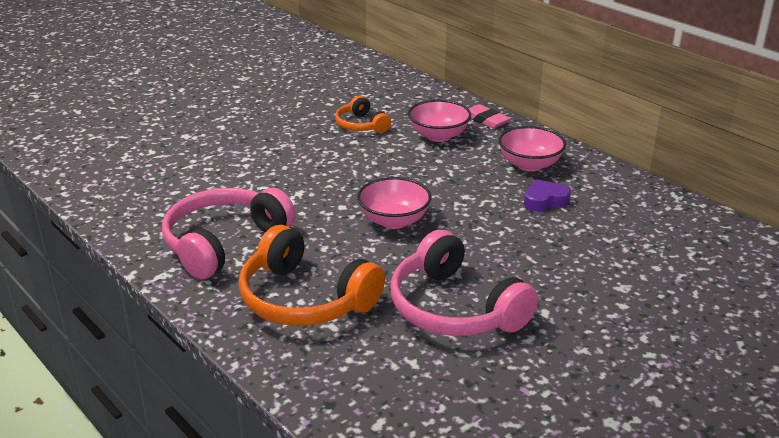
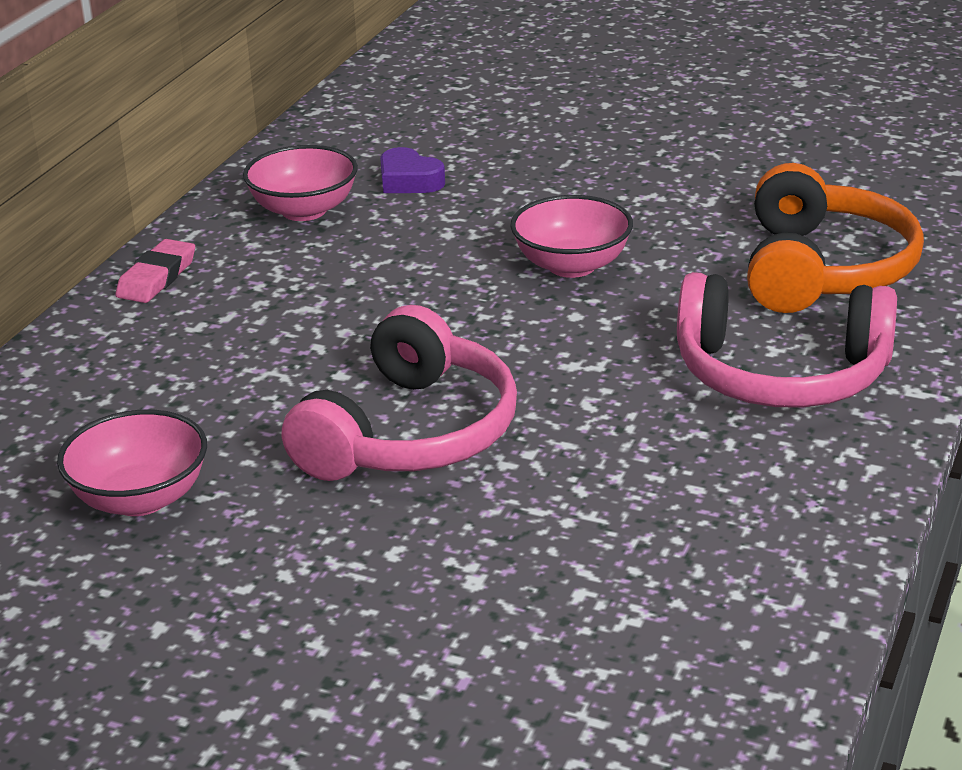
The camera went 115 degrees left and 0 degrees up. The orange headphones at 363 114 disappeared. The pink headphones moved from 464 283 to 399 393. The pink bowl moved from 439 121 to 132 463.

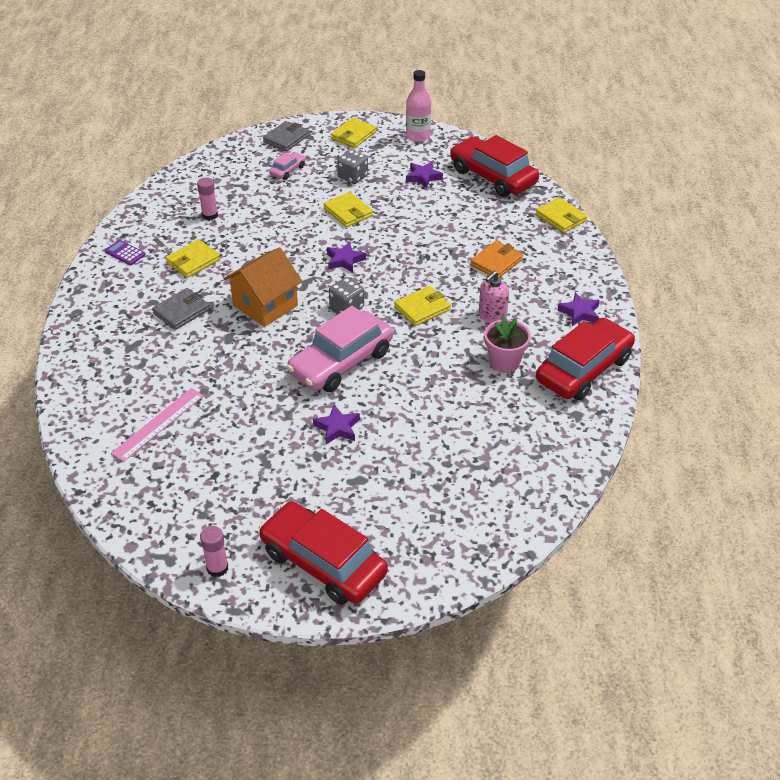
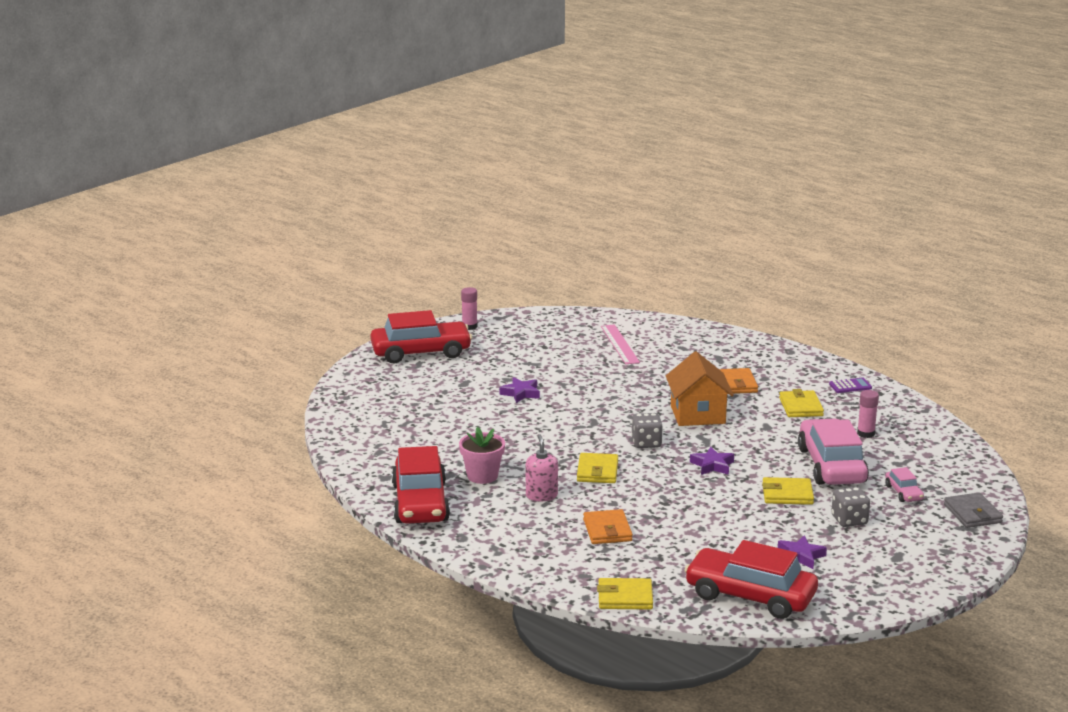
The camera went 130 degrees right and 20 degrees down. The grey wallet at 181 309 became the orange wallet at 738 381. The pink car moved from 340 349 to 833 451. The yellow wallet at 353 133 disappeared. The pink bottle at 418 106 disappeared. The red car at 494 166 turned 150 degrees counterclockwise. The purple star at 579 309 disappeared.

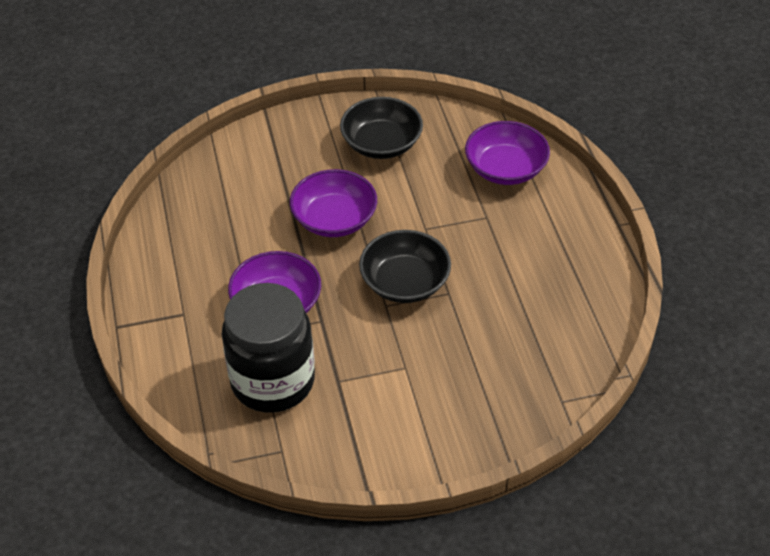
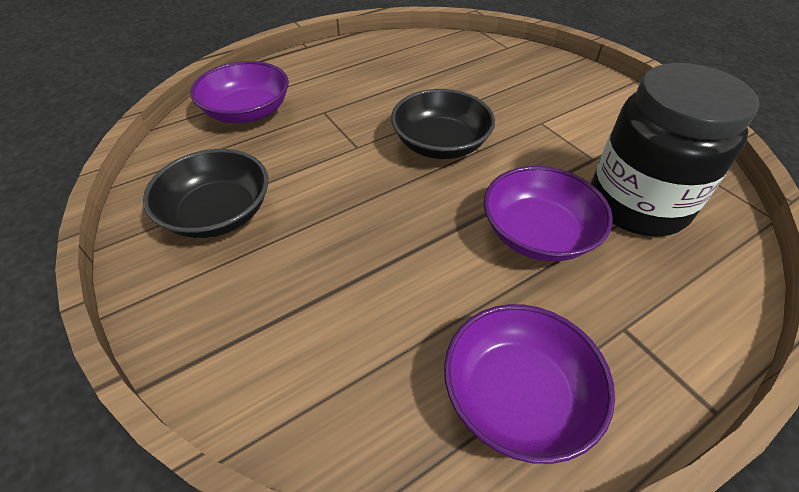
The camera went 110 degrees left and 0 degrees up. The purple bowl moved from 333 203 to 529 384.

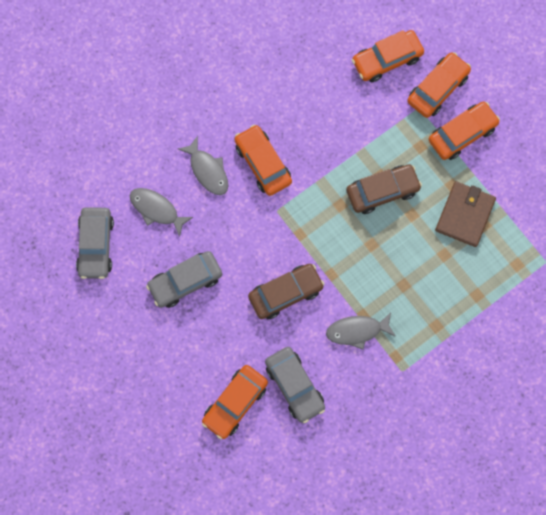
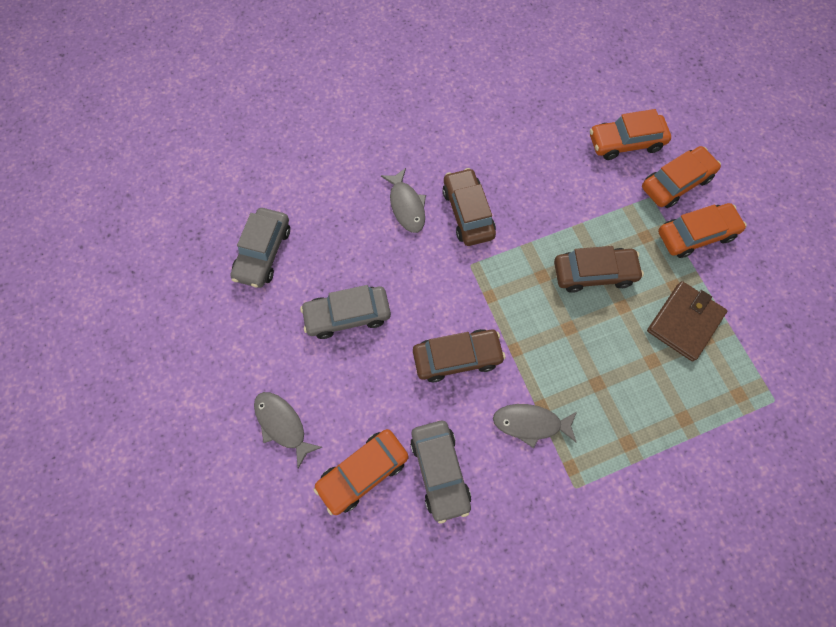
The camera went 15 degrees right and 5 degrees down. The grey fish moved from 161 212 to 288 430. The orange car at 263 160 became the brown car at 469 207.

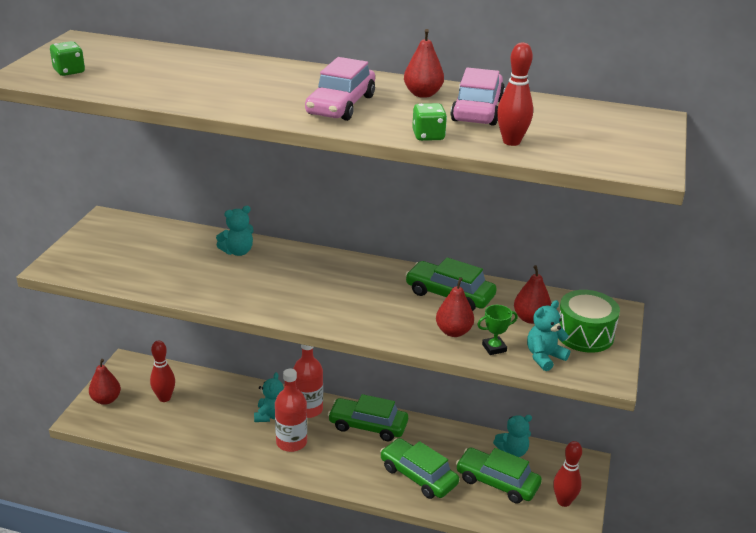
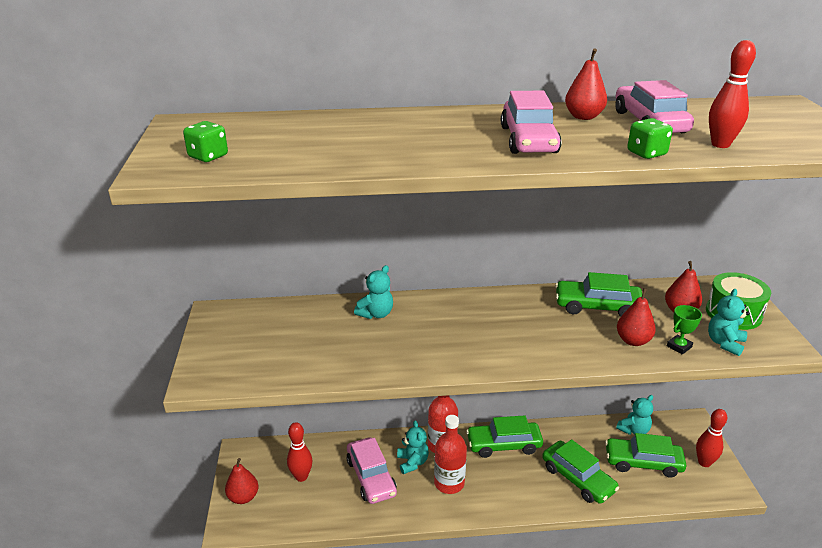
The camera went 20 degrees left and 0 degrees up. The green car at 419 468 turned 150 degrees counterclockwise. The pink car at 372 470 appeared.

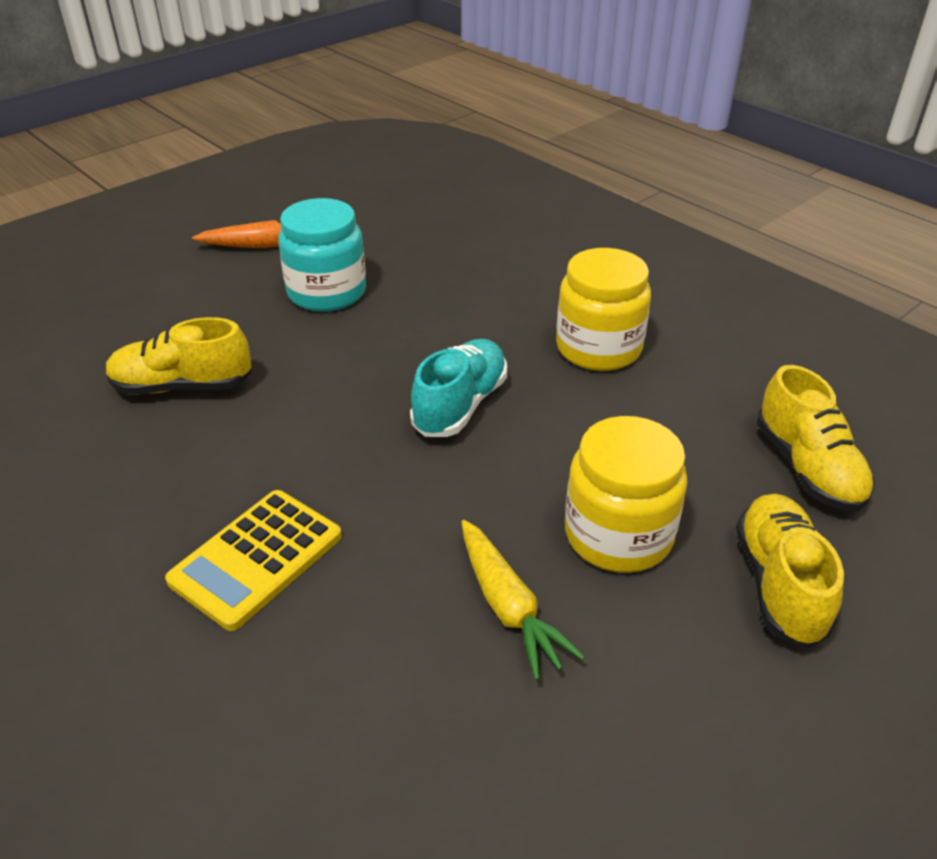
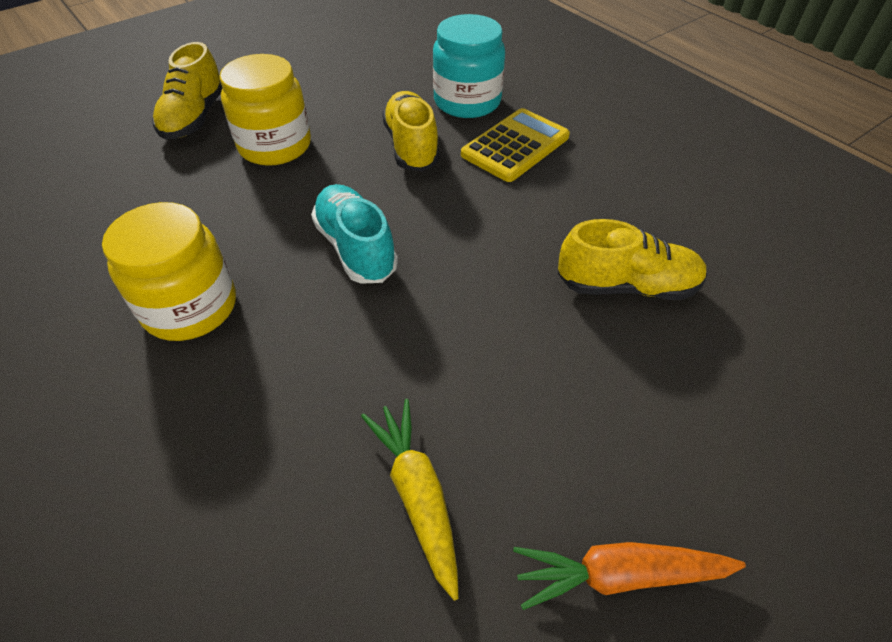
The camera went 175 degrees left and 10 degrees up. The turquoise jar moved from 322 255 to 469 66. The turquoise shoe at 458 388 turned 120 degrees clockwise. The yellow carrot moved from 523 600 to 410 500. The yellow shoe moved from 816 438 to 411 131.

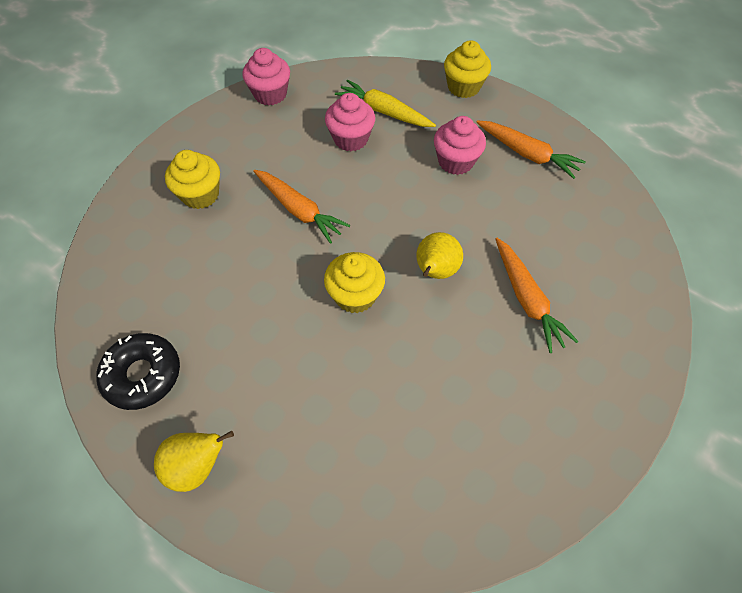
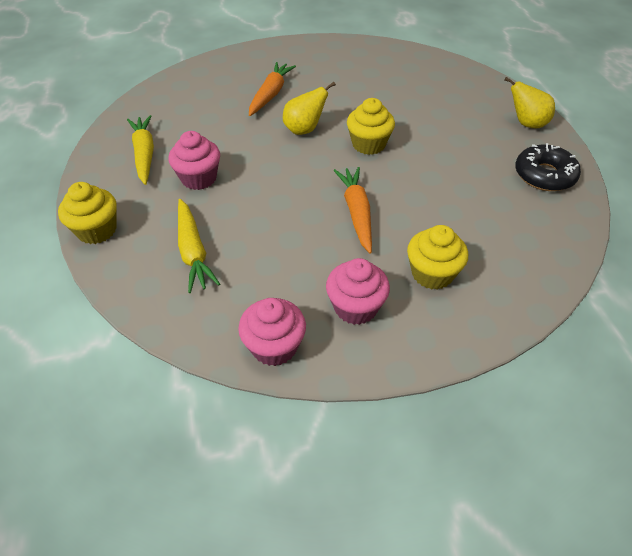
The camera went 140 degrees left and 10 degrees down. The pink cupcake moved from 350 122 to 358 291. The orange carrot at 531 150 became the yellow carrot at 140 150.

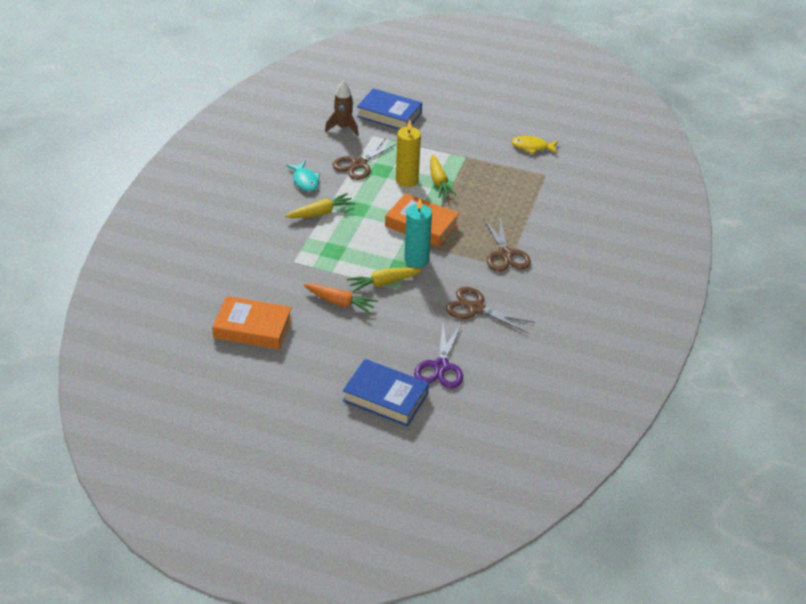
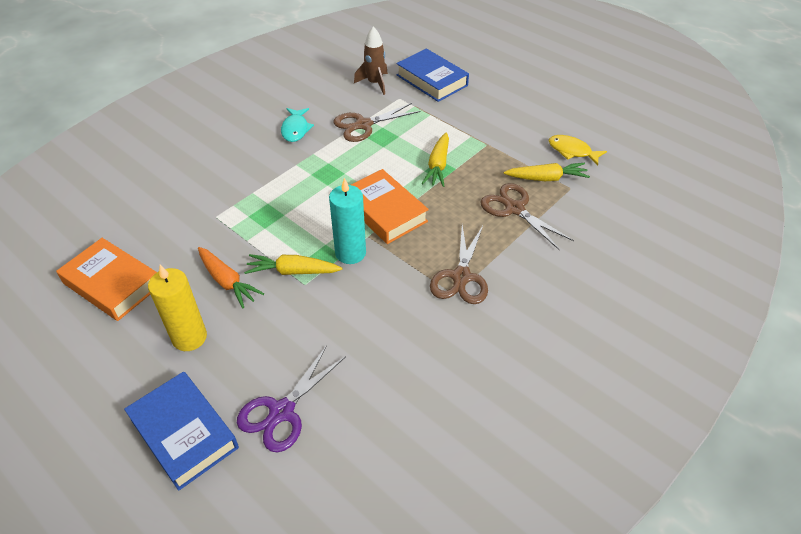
The camera went 25 degrees right and 5 degrees up. The yellow carrot moved from 320 205 to 547 172. The yellow candle moved from 408 153 to 177 308. The brown scissors moved from 490 310 to 527 216.

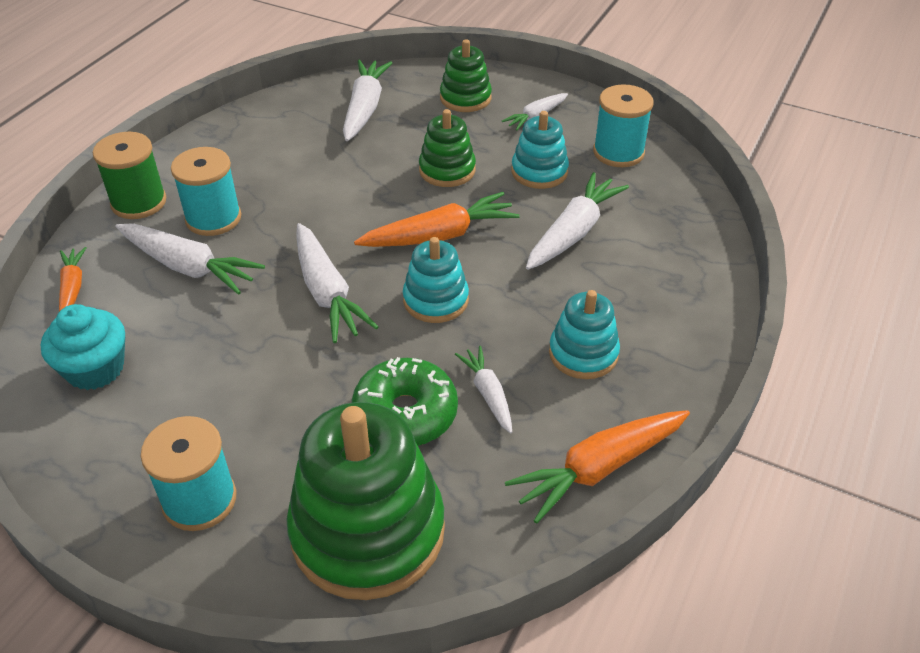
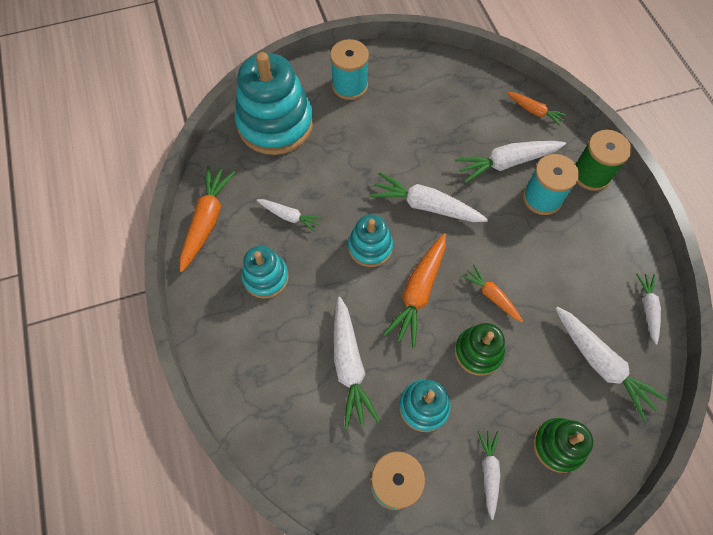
The camera went 135 degrees right and 20 degrees up. The turquoise cupcake at 83 347 disappeared. The green stacking toy at 365 501 became the turquoise stacking toy at 274 103. The green donut at 405 401 disappeared. The orange carrot at 492 293 appeared. The white carrot at 648 309 appeared.

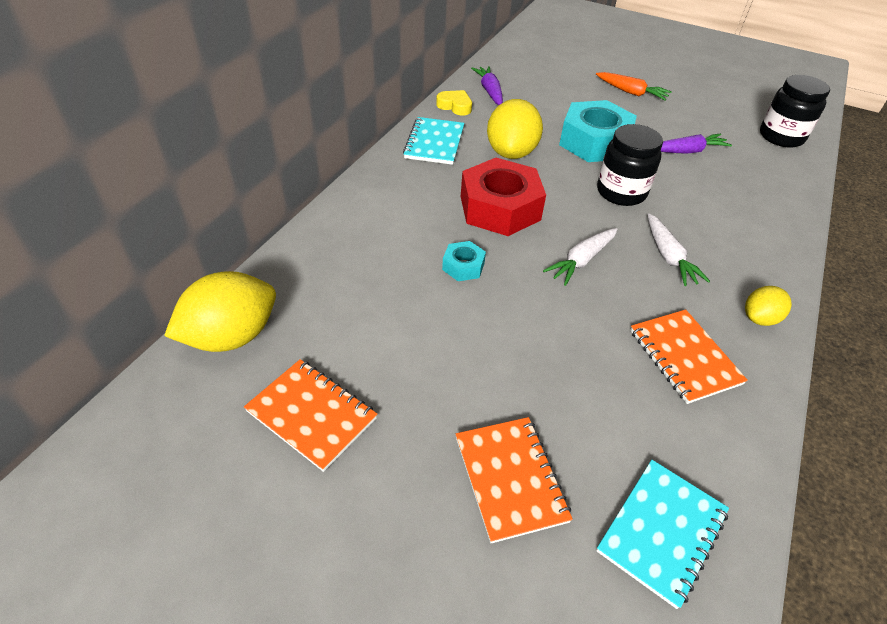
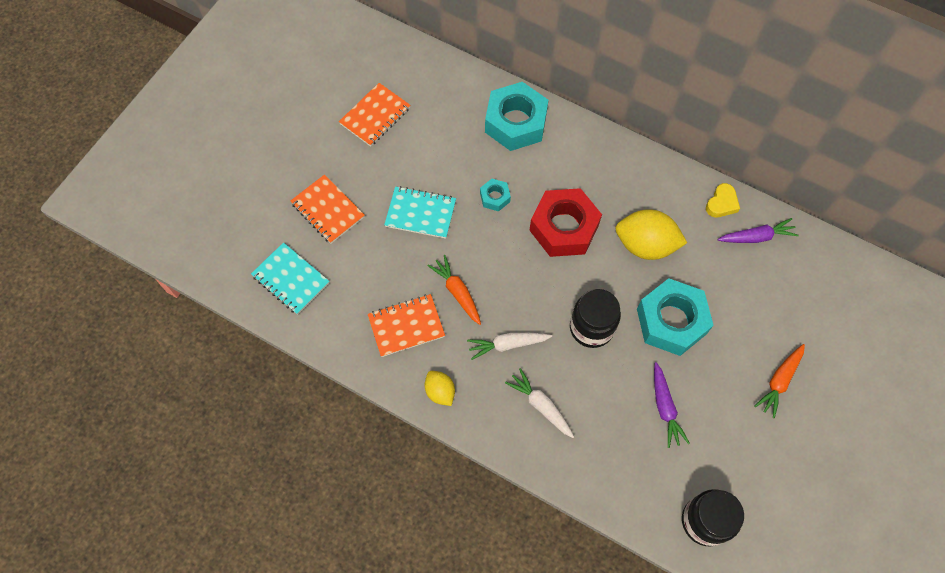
The camera went 95 degrees right and 20 degrees up. The yellow lemon at 220 311 disappeared. The turquoise notebook moved from 433 141 to 420 212. The orange notebook at 514 480 turned 60 degrees clockwise. The white carrot moved from 580 257 to 539 403. The orange carrot at 454 290 appeared. The turquoise nut at 516 116 appeared.

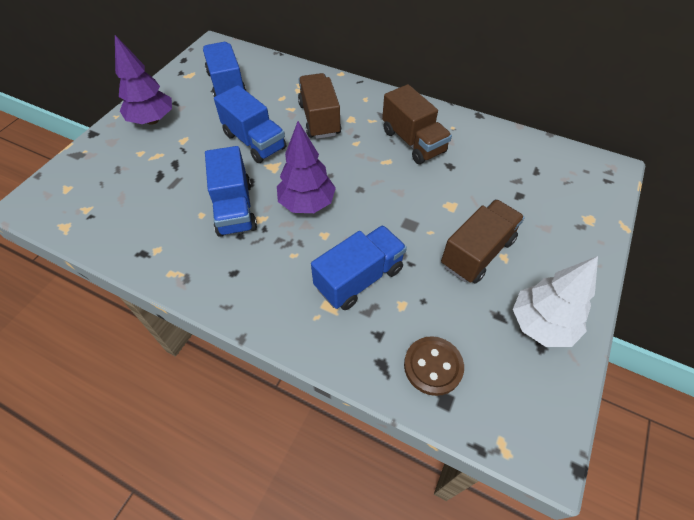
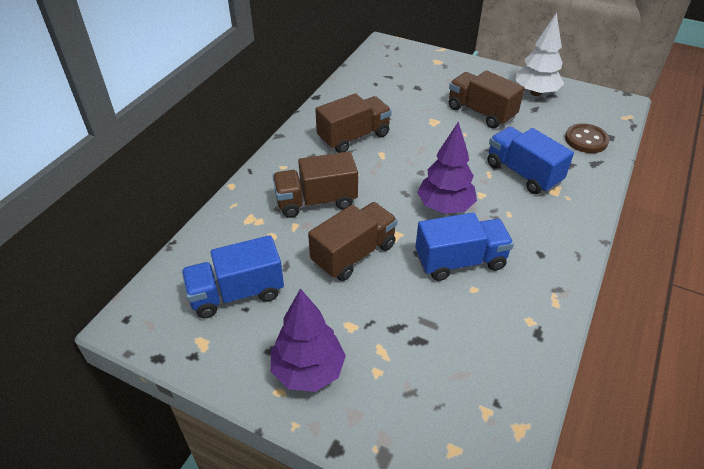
The camera went 90 degrees left and 10 degrees down. The blue truck at 250 124 became the brown truck at 353 241.

